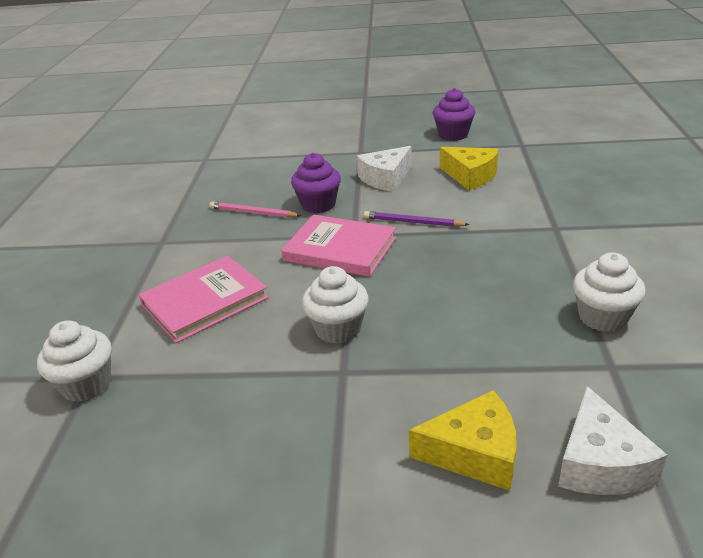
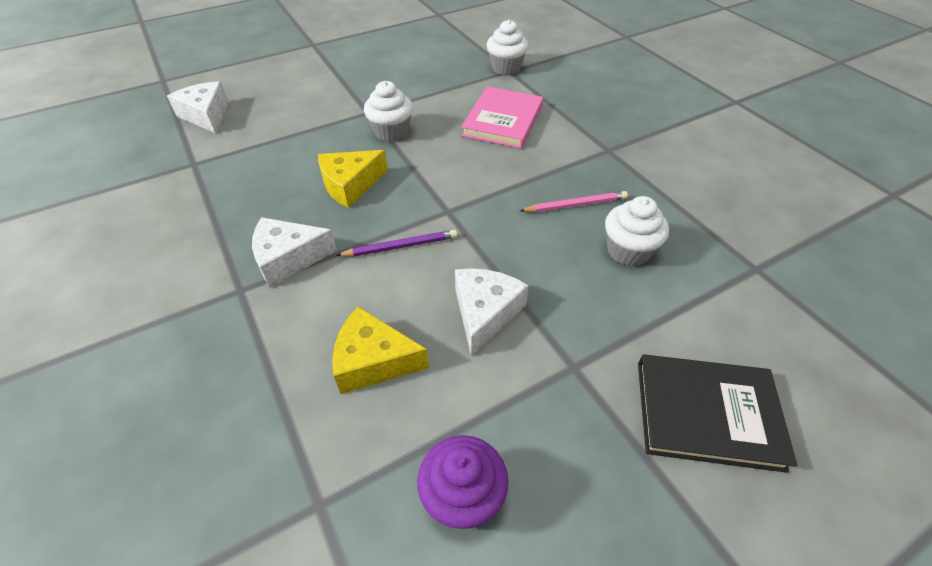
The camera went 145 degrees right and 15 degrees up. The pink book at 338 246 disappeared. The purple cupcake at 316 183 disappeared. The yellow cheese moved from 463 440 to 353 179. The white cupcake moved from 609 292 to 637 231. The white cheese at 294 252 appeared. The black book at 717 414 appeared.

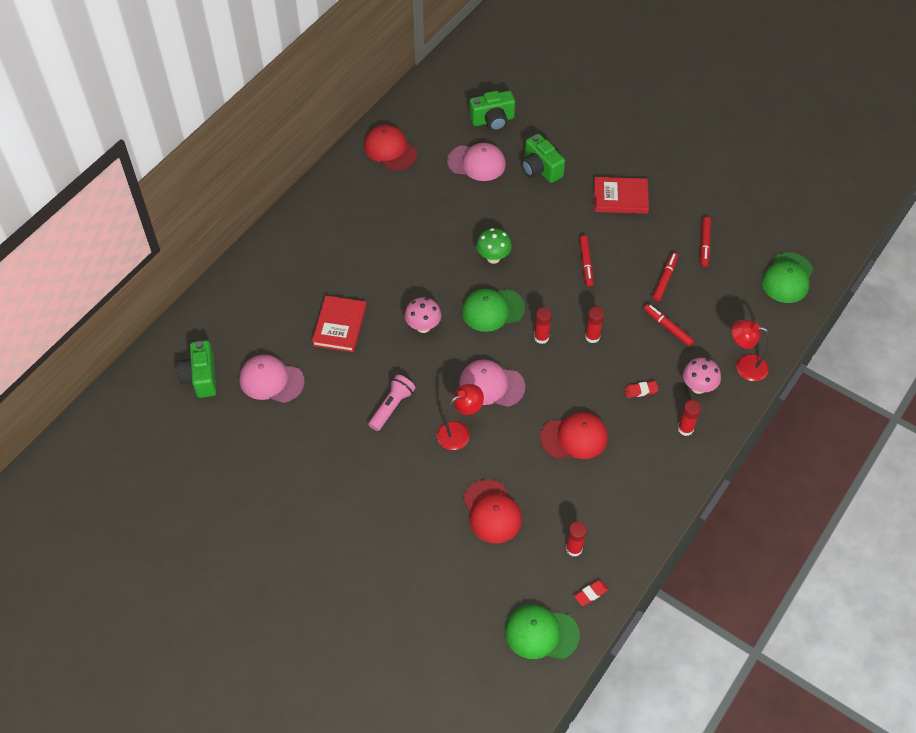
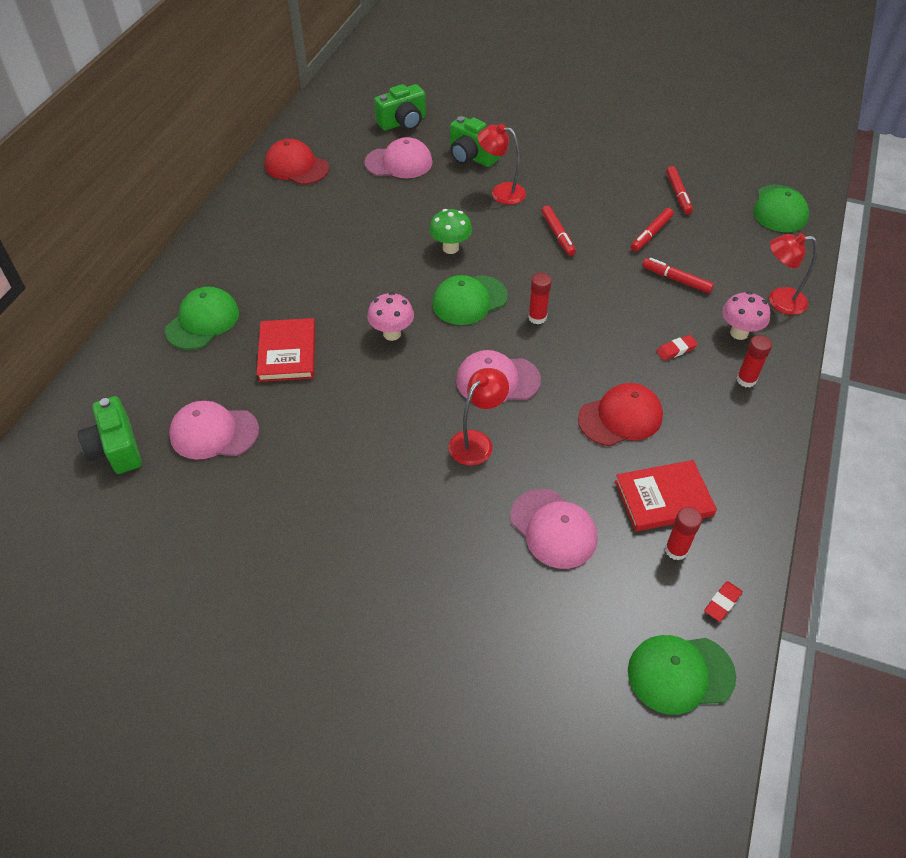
The camera went 15 degrees left and 5 degrees down. The pink flashlight at 391 403 disappeared. The red cap at 492 511 became the pink cap at 554 529. The red glue stick at 594 325 disappeared. The red book moved from 621 195 to 666 496. The red marker at 665 276 turned 150 degrees counterclockwise. The green cap at 202 318 appeared. The red lamp at 501 164 appeared.

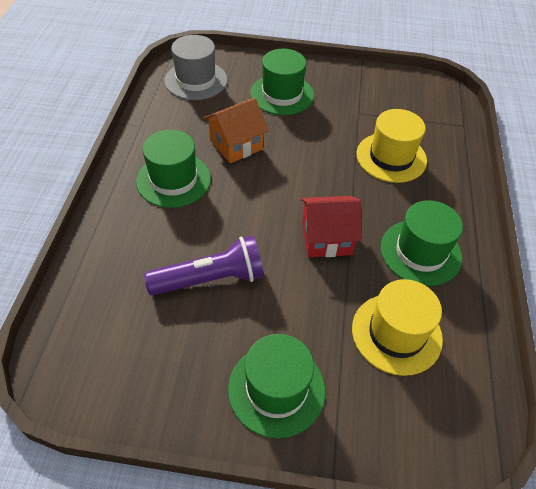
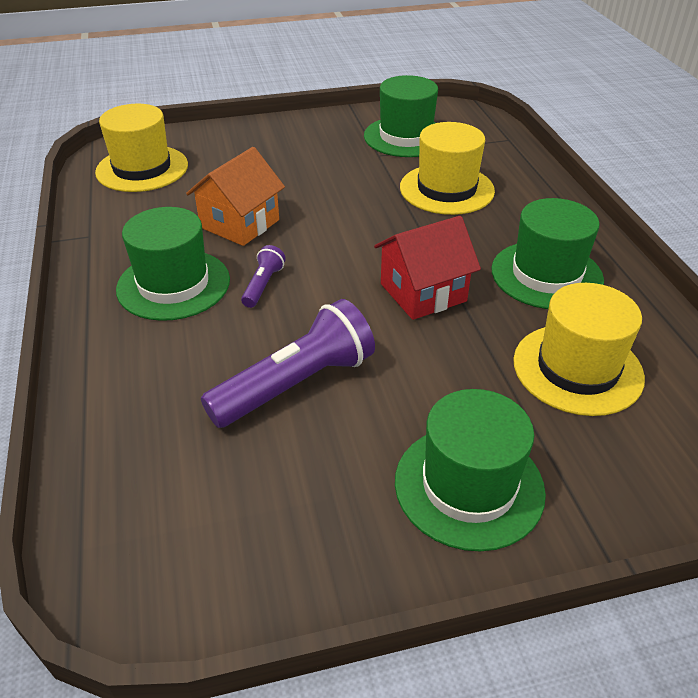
The camera went 20 degrees left and 10 degrees down. The grey hat at 196 67 became the yellow hat at 141 148. The green hat moved from 282 82 to 401 116. The purple flashlight at 263 276 appeared.

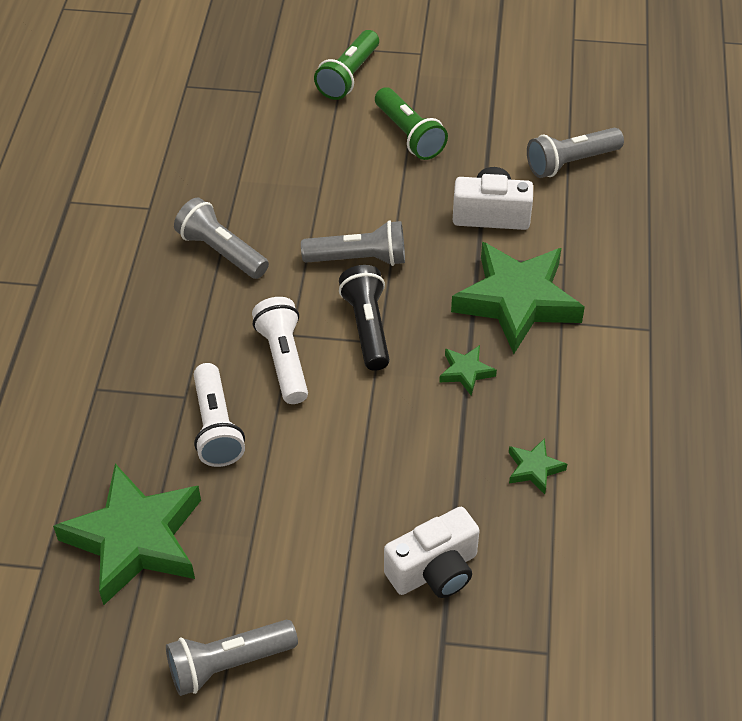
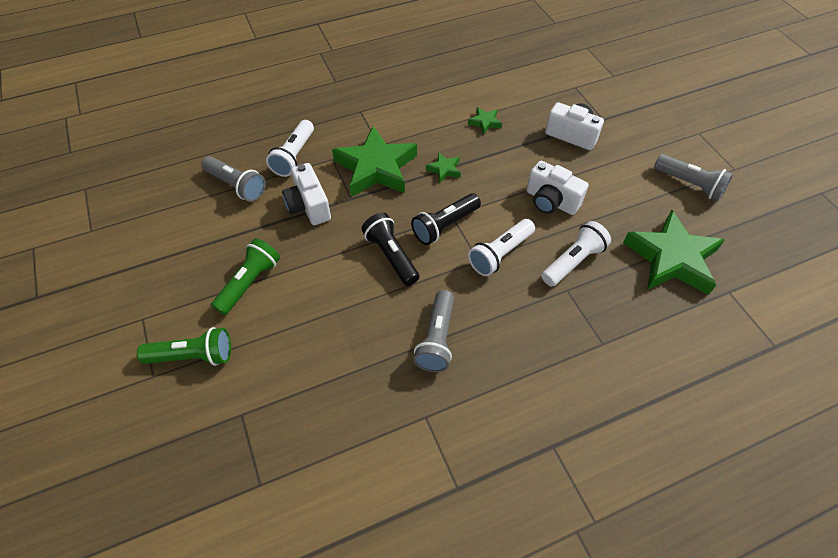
The camera went 120 degrees left and 5 degrees up. The grey flashlight at 353 243 became the black flashlight at 390 249. The white flashlight at 290 148 appeared. The white camera at 557 188 appeared.

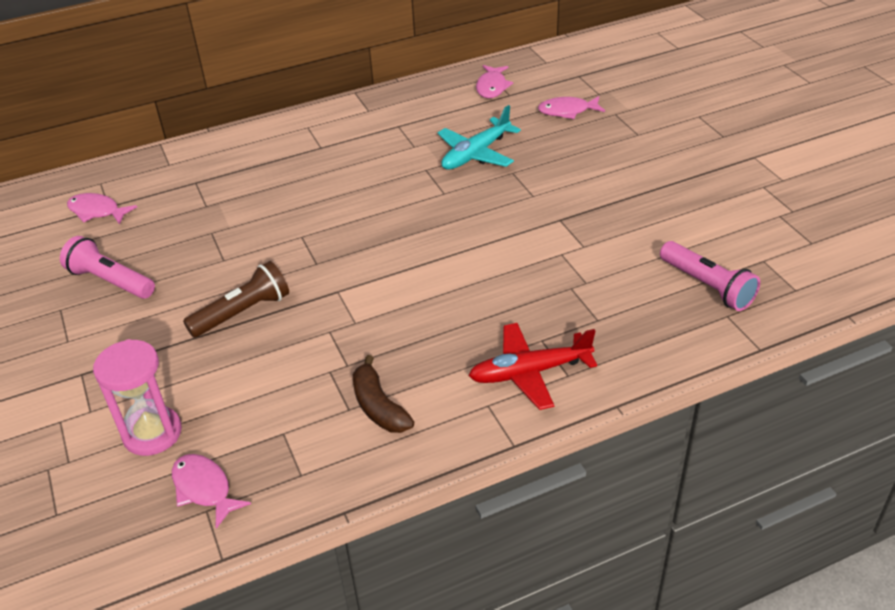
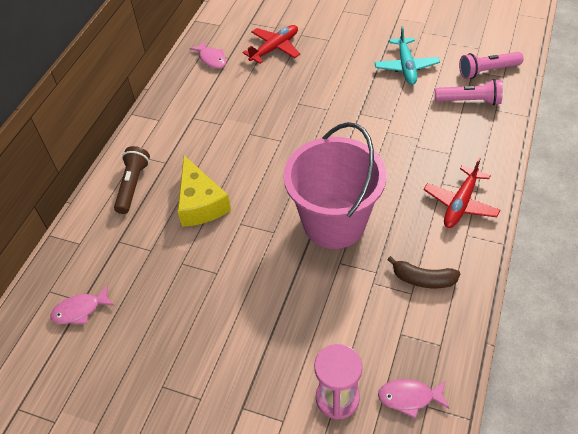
The camera went 45 degrees left and 10 degrees up. The pink flashlight moved from 107 267 to 491 65. The brown flashlight moved from 236 299 to 132 180. The turquoise plane moved from 479 137 to 407 55. The pink fish at 571 107 was replaced by the red plane at 271 44. The yellow cheese at 204 191 appeared. The pink bucket at 334 185 appeared.

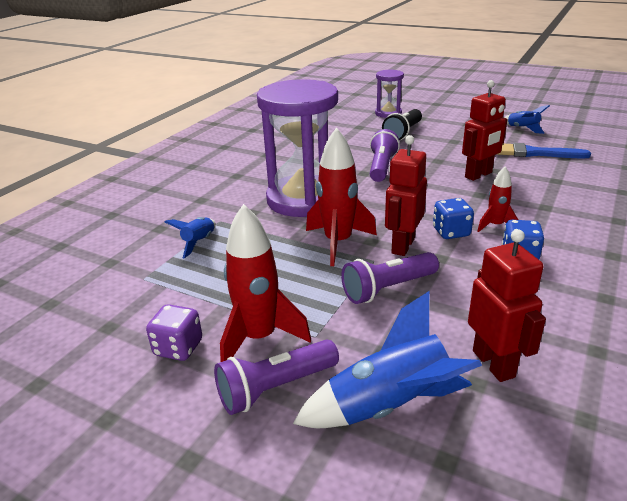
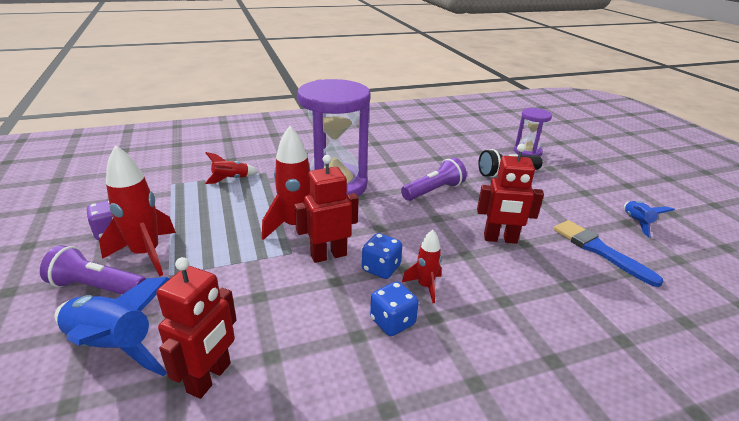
The camera went 40 degrees right and 0 degrees up. The blue rocket at 190 237 became the red rocket at 232 168. The purple flashlight at 390 278 disappeared.

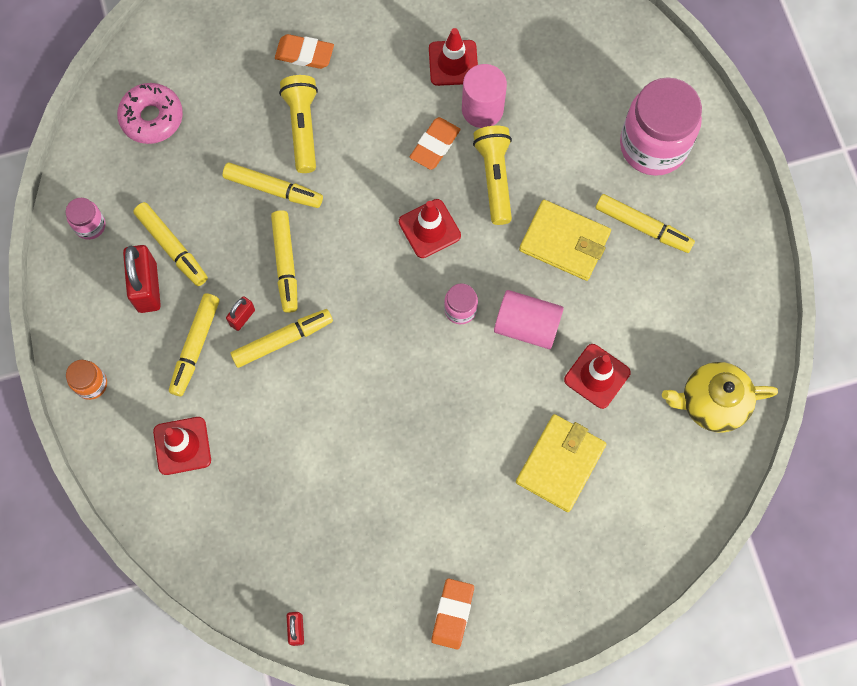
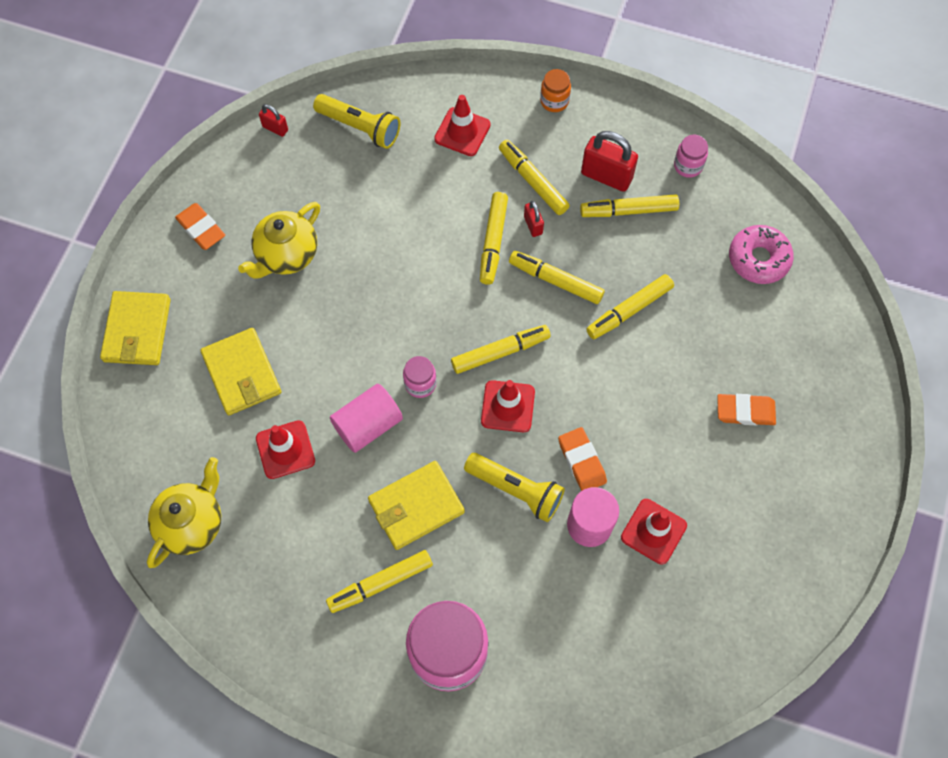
The camera went 125 degrees right and 5 degrees down. The orange eraser at 304 51 turned 45 degrees clockwise. The yellow flashlight moved from 298 124 to 356 121. The yellow wallet at 135 328 appeared. The yellow teapot at 279 240 appeared. The yellow marker at 501 349 appeared.

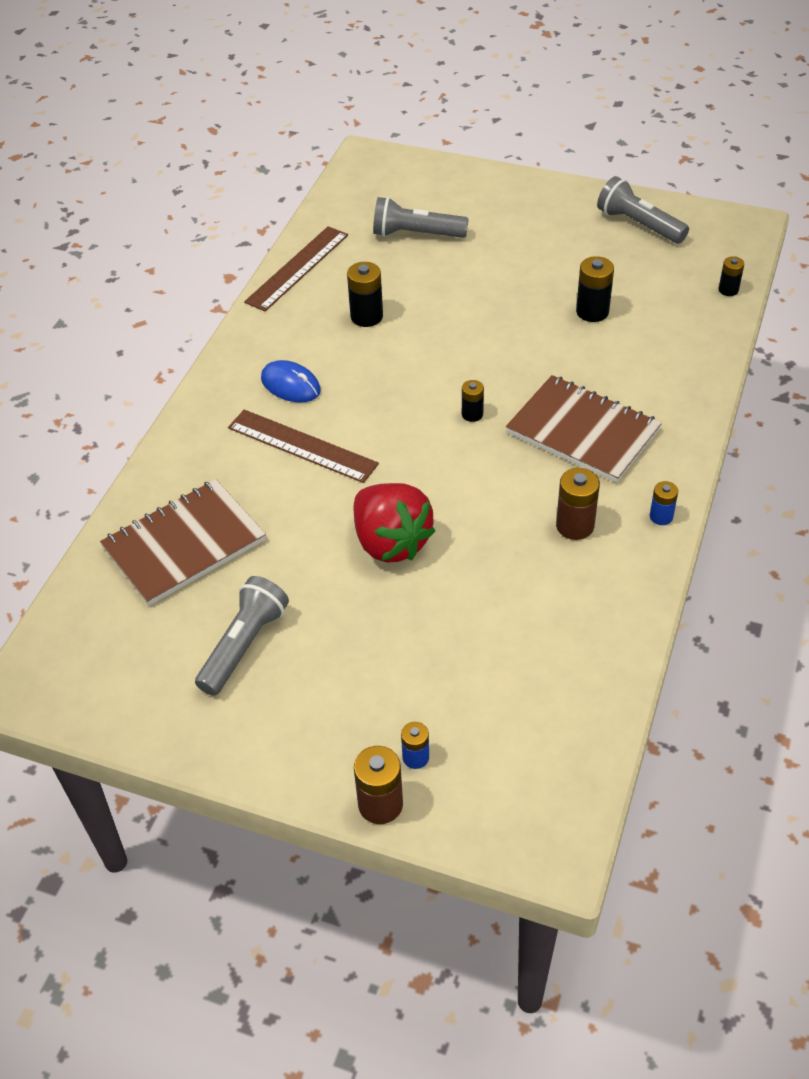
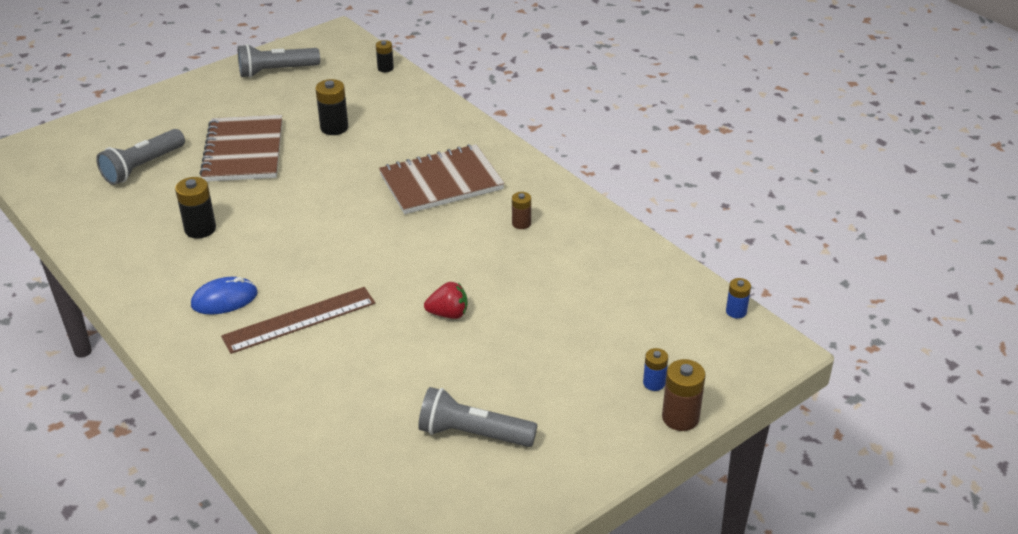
The camera went 60 degrees left and 10 degrees down. The brown notebook moved from 183 542 to 240 148. The grey flashlight at 242 636 turned 45 degrees counterclockwise. The brown ruler at 296 268 disappeared. The red strawberry at 394 523 changed to 0.53 times the size. The black battery at 473 401 disappeared. The brown battery at 578 504 changed to 0.62 times the size. The blue battery moved from 664 503 to 738 298.

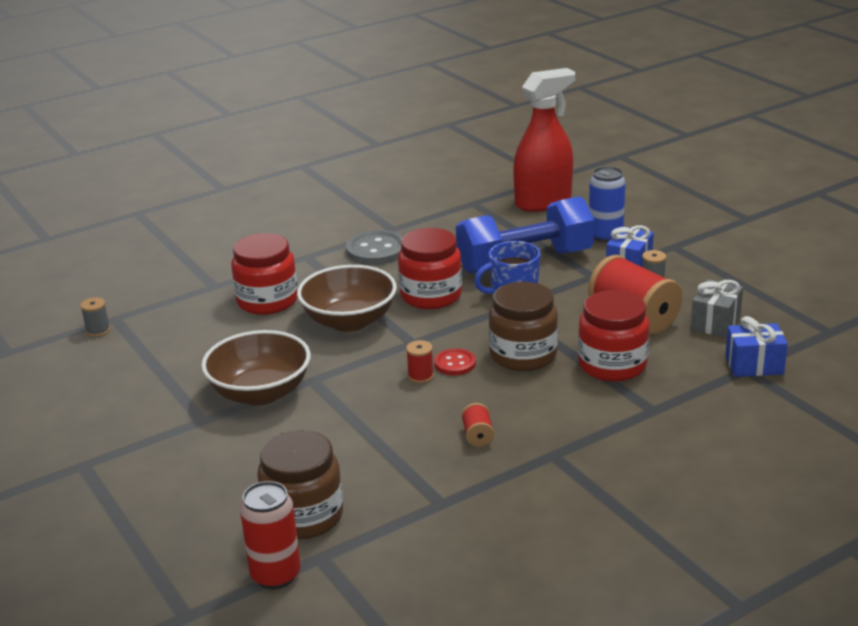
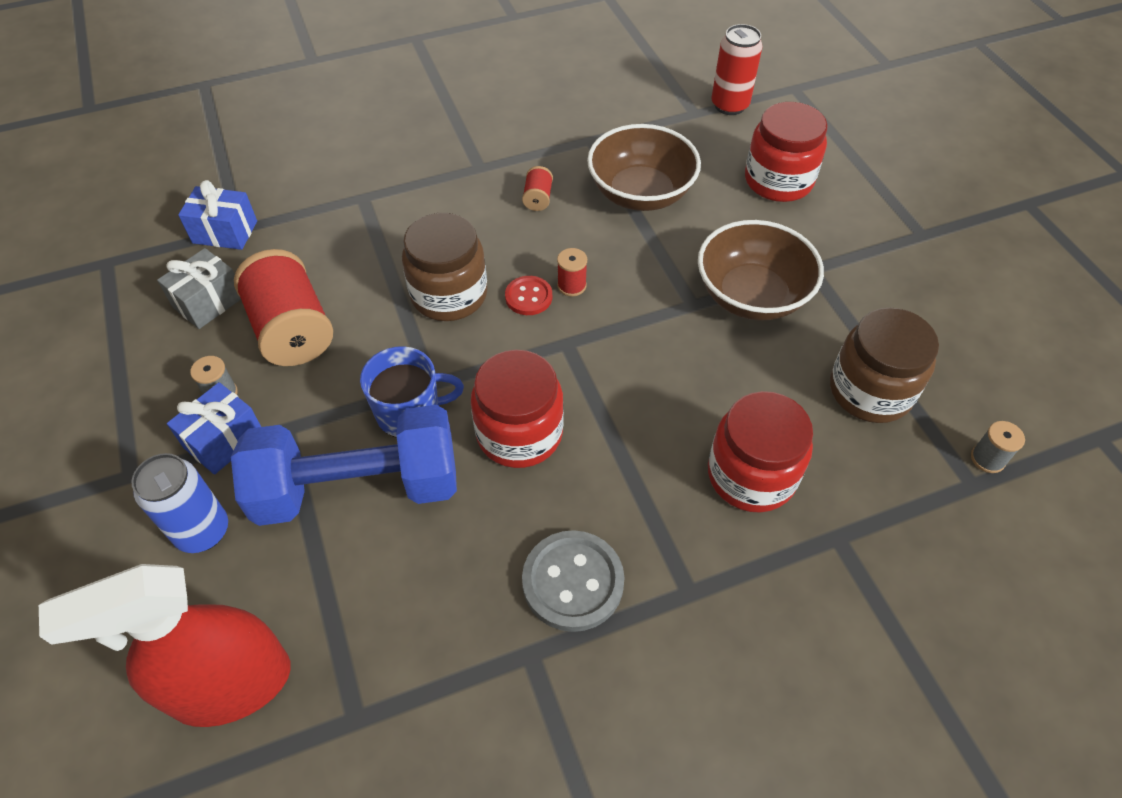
The camera went 170 degrees left and 25 degrees up. The brown jar moved from 300 484 to 884 365. The brown bowl moved from 347 298 to 644 167. The red jar moved from 613 336 to 786 152.

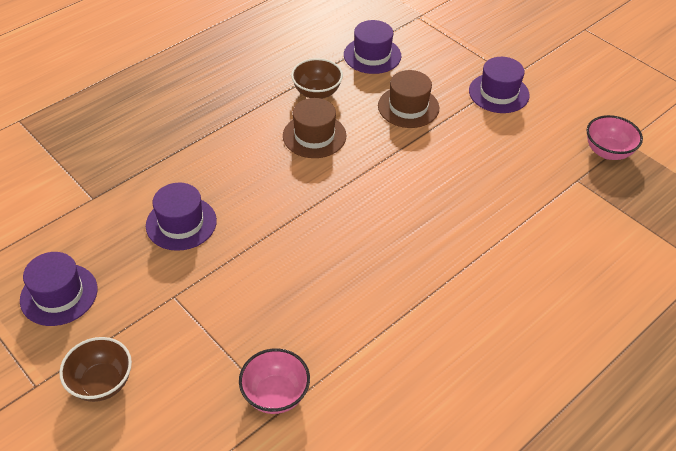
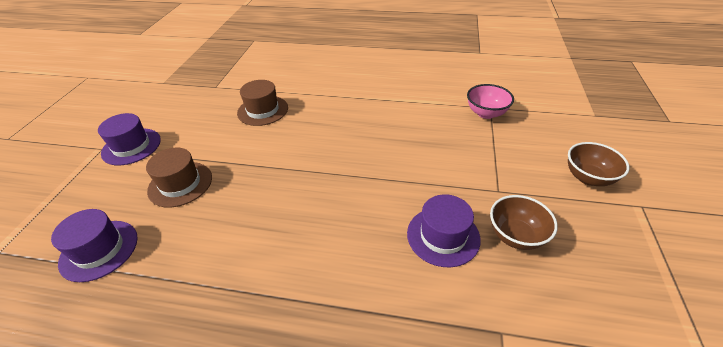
The camera went 125 degrees left and 5 degrees down. The purple hat at 59 289 disappeared. The brown hat moved from 315 128 to 262 103. The brown bowl moved from 317 78 to 524 222. The pink bowl at 615 137 disappeared.

